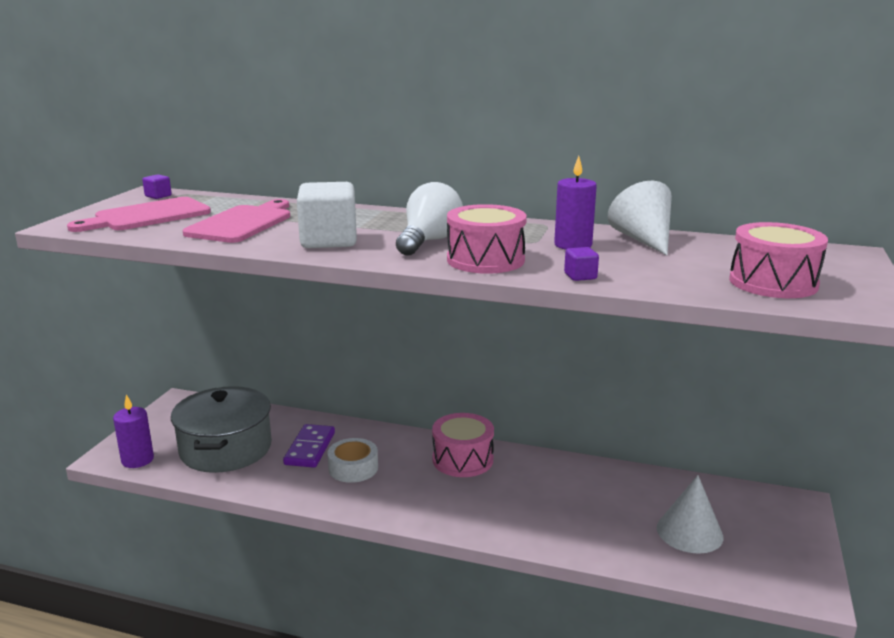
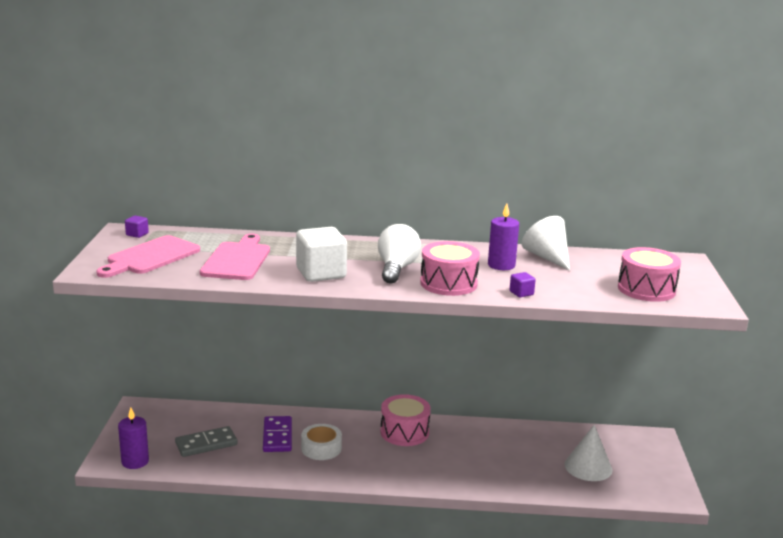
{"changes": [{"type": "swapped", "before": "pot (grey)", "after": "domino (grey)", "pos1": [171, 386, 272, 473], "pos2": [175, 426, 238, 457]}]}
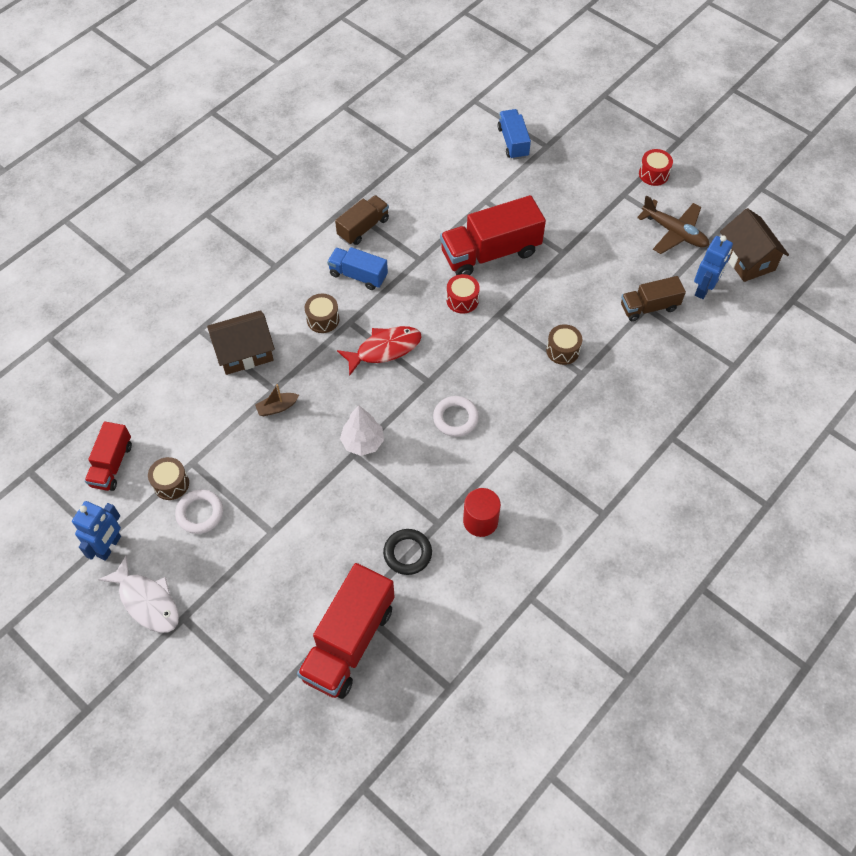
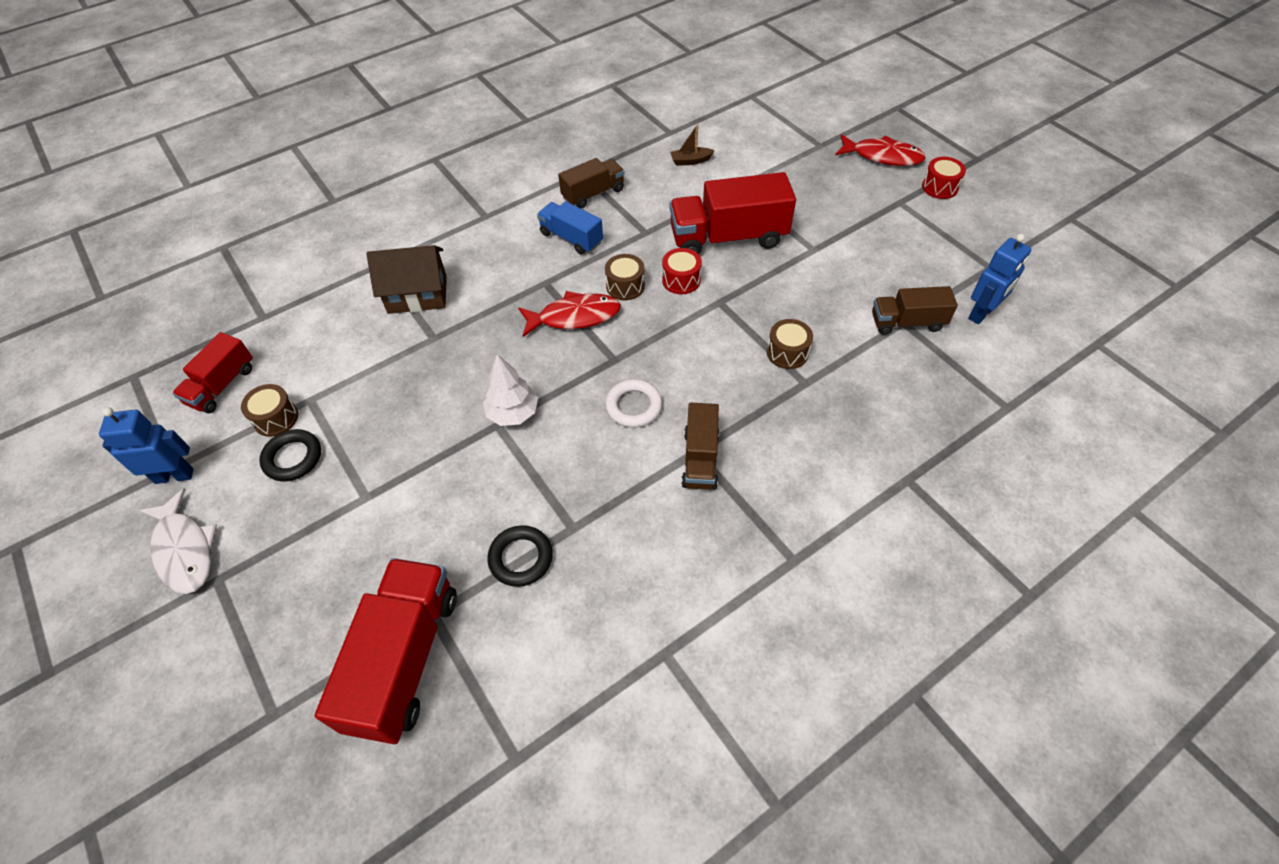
{"changes": [{"type": "rotated", "before": "robot (blue)", "pos1": [72, 501, 121, 561], "pos2": [99, 407, 194, 484], "turn": -135}, {"type": "repainted", "before": "ring (white)", "after": "ring (black)", "pos1": [175, 489, 223, 534], "pos2": [259, 429, 321, 481]}, {"type": "rotated", "before": "truck (red)", "pos1": [297, 563, 395, 699], "pos2": [315, 558, 457, 744], "turn": 150}, {"type": "shifted", "before": "drum (brown)", "pos1": [305, 294, 339, 333], "pos2": [605, 254, 645, 301]}, {"type": "shifted", "before": "boat (brown)", "pos1": [255, 384, 299, 416], "pos2": [670, 124, 715, 166]}, {"type": "new", "after": "truck (brown)", "pos2": [681, 403, 719, 490]}, {"type": "new", "after": "fish (red)", "pos2": [835, 134, 926, 166]}, {"type": "gone", "before": "cylinder (red)", "pos1": [463, 488, 501, 537]}, {"type": "gone", "before": "truck (blue)", "pos1": [497, 109, 531, 160]}, {"type": "gone", "before": "plane (brown)", "pos1": [637, 195, 709, 254]}, {"type": "gone", "before": "house (brown)", "pos1": [720, 208, 789, 282]}]}
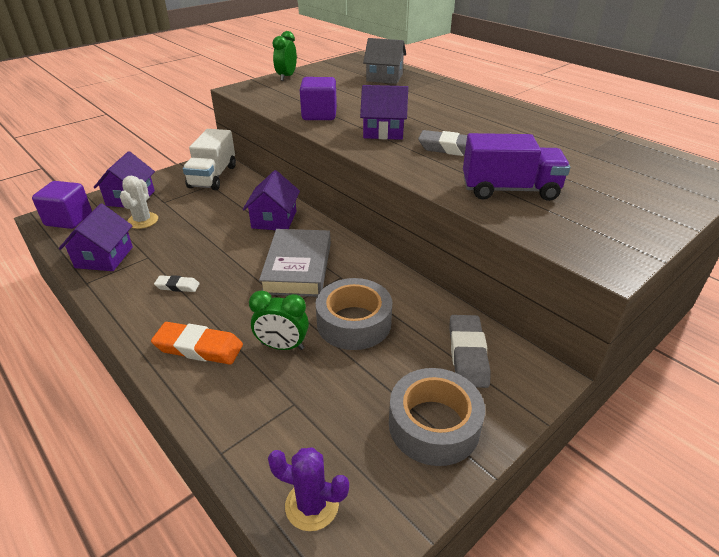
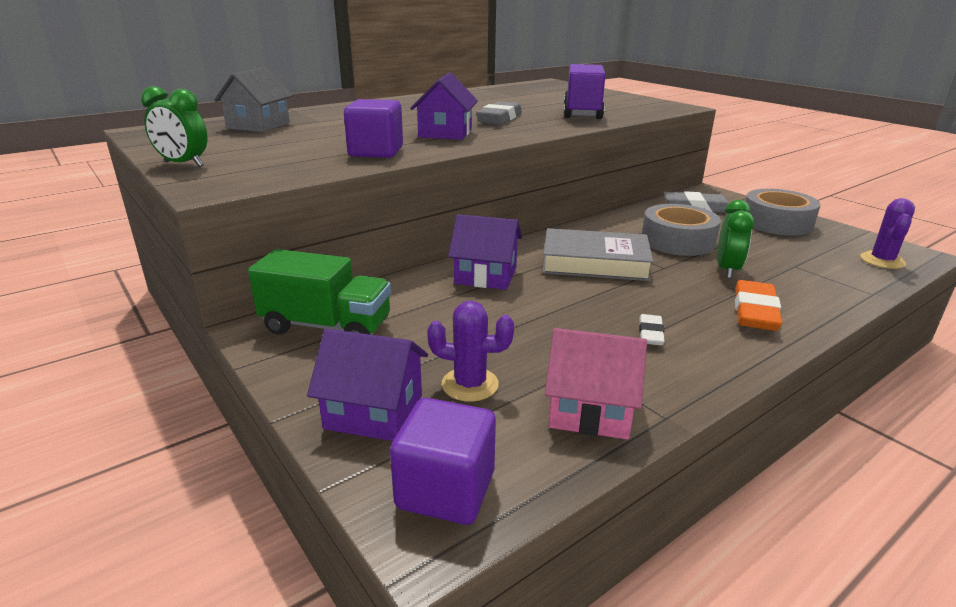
{"changes": [{"type": "repainted", "before": "truck (white)", "after": "truck (green)", "pos1": [183, 129, 236, 190], "pos2": [248, 249, 391, 335]}, {"type": "repainted", "before": "cactus (white)", "after": "cactus (purple)", "pos1": [120, 176, 158, 229], "pos2": [427, 301, 514, 402]}, {"type": "repainted", "before": "house (purple)", "after": "house (pink)", "pos1": [59, 203, 133, 271], "pos2": [545, 328, 647, 439]}]}
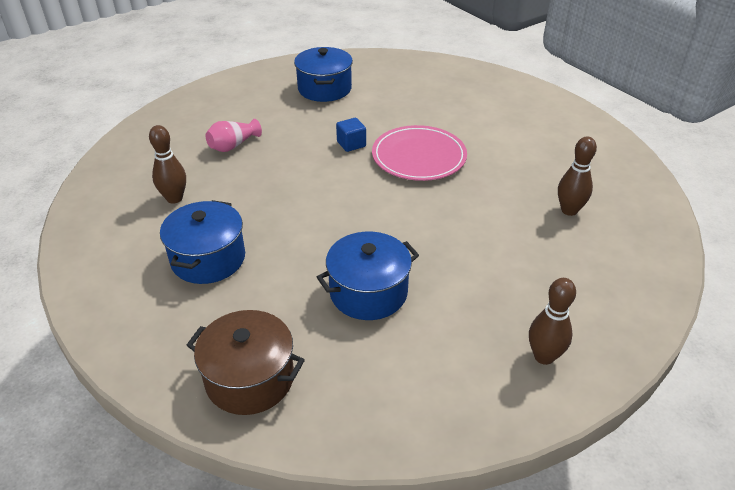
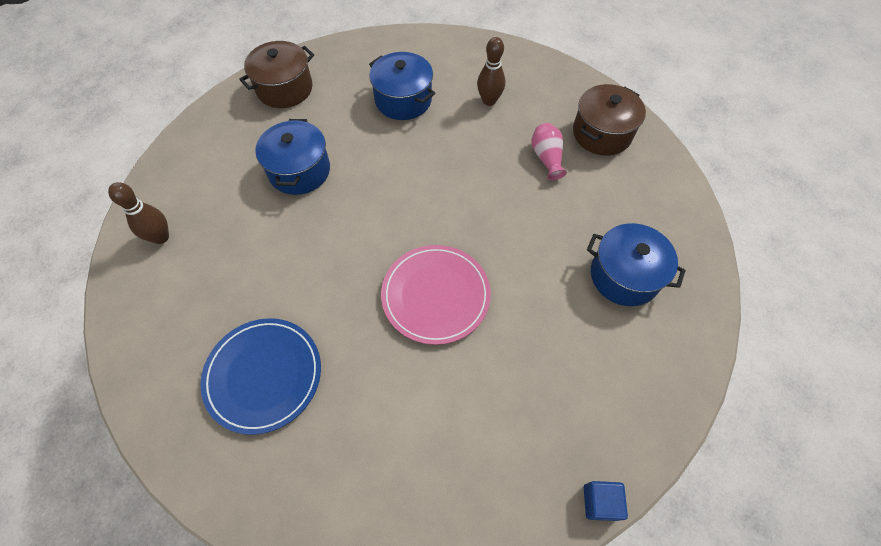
{"changes": [{"type": "swapped", "before": "bowling pin (brown)", "after": "plate (blue)", "pos1": [558, 136, 597, 216], "pos2": [200, 318, 321, 435]}, {"type": "new", "after": "pot (brown)", "pos2": [573, 84, 646, 156]}, {"type": "shifted", "before": "cube (blue)", "pos1": [336, 118, 366, 152], "pos2": [584, 481, 628, 521]}]}
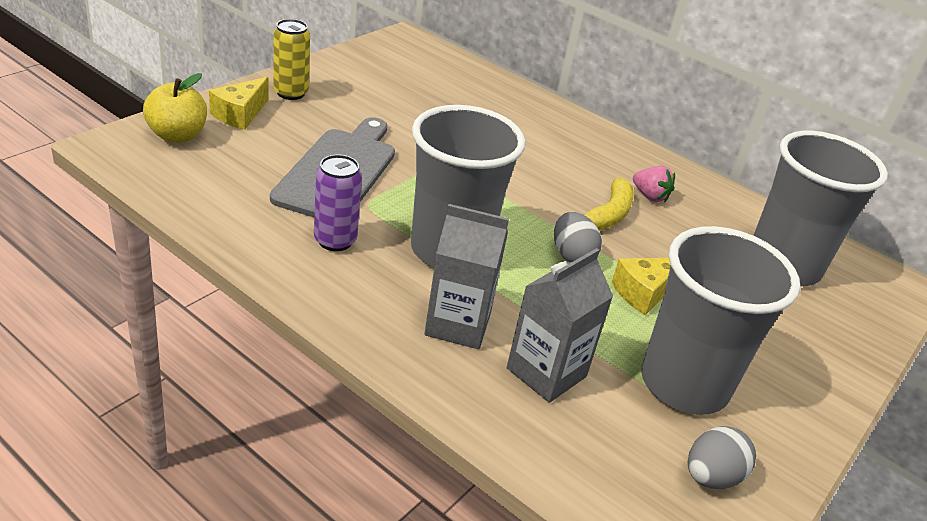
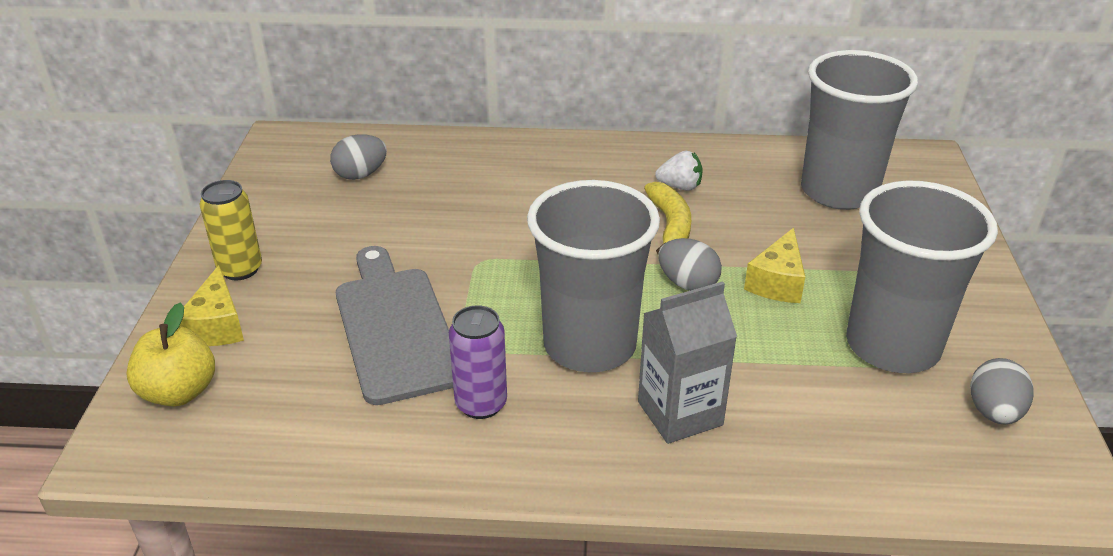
{"changes": [{"type": "new", "after": "egg (grey)", "pos2": [330, 134, 387, 180]}, {"type": "repainted", "before": "strawberry (pink)", "after": "strawberry (white)", "pos1": [633, 166, 675, 202], "pos2": [655, 151, 703, 191]}, {"type": "gone", "before": "carton (grey)", "pos1": [507, 248, 613, 403]}]}
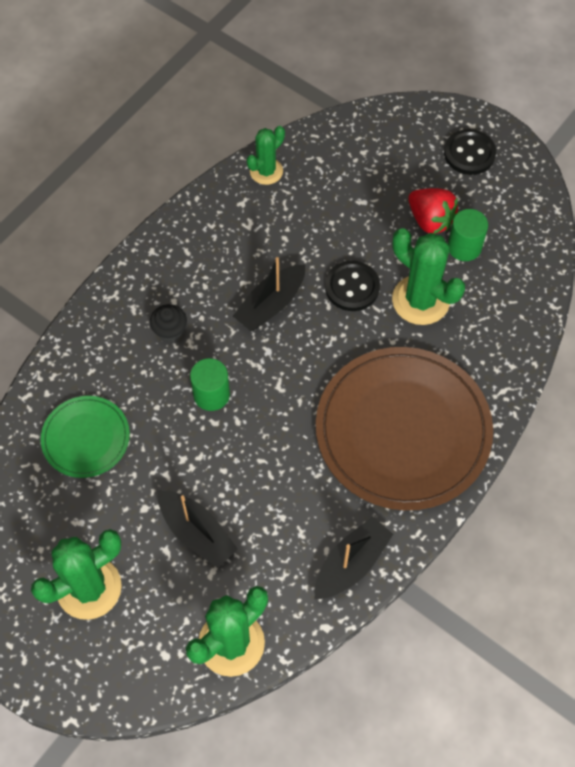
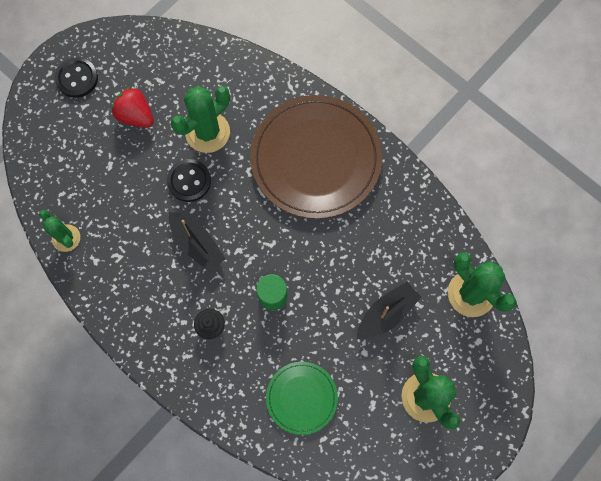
{"changes": [{"type": "rotated", "before": "strawberry (red)", "pos1": [408, 188, 458, 234], "pos2": [112, 87, 154, 128], "turn": -105}, {"type": "gone", "before": "boat (black)", "pos1": [314, 516, 393, 600]}, {"type": "gone", "before": "cylinder (green)", "pos1": [448, 209, 488, 261]}]}
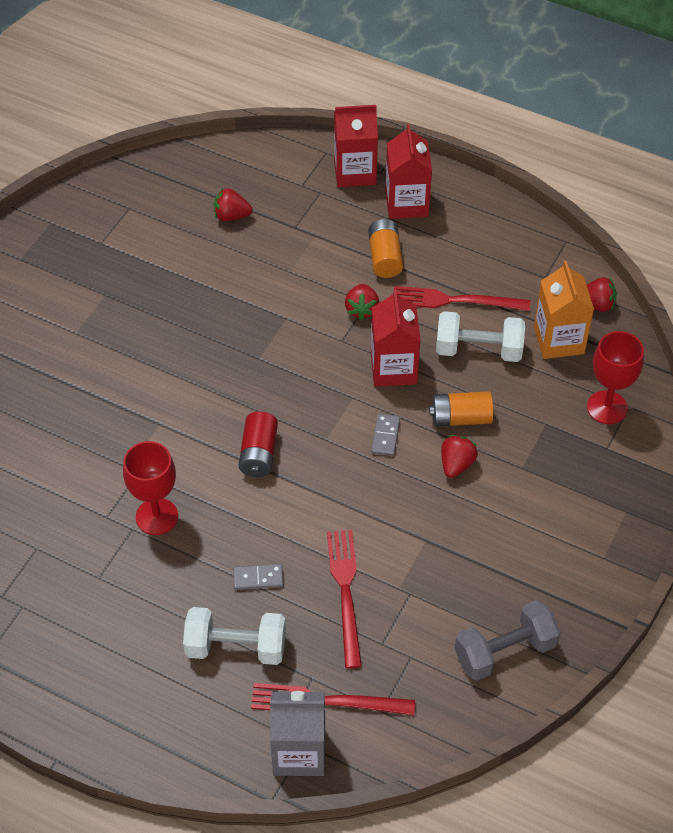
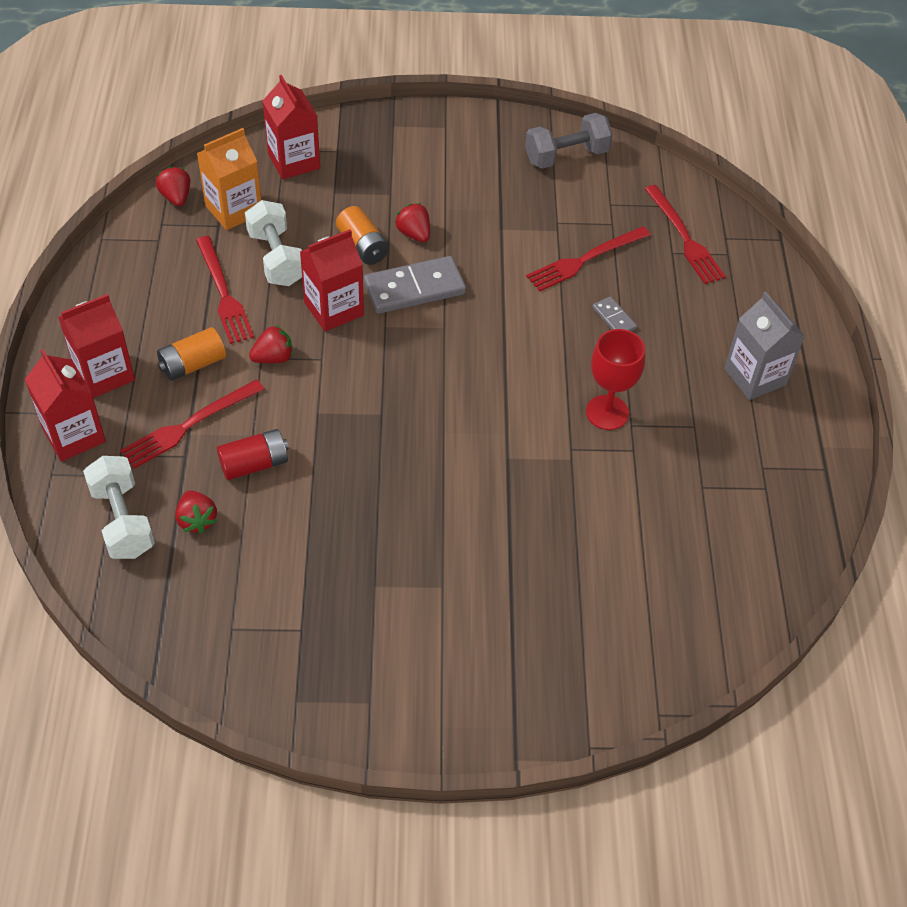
{"changes": [{"type": "shifted", "before": "dumbbell (white)", "pos1": [183, 607, 286, 665], "pos2": [83, 456, 155, 559]}, {"type": "new", "after": "fork (red)", "pos2": [120, 379, 265, 469]}, {"type": "shifted", "before": "battery (red)", "pos1": [239, 412, 278, 477], "pos2": [217, 429, 289, 480]}, {"type": "swapped", "before": "goblet (red)", "after": "carton (red)", "pos1": [587, 331, 644, 424], "pos2": [263, 75, 320, 179]}, {"type": "scaled", "before": "domino (grey)", "pos1": [371, 414, 400, 456], "pos2": [364, 256, 466, 314], "scale": 2.06}, {"type": "rotated", "before": "strawberry (red)", "pos1": [441, 435, 478, 478], "pos2": [395, 203, 430, 242], "turn": 60}, {"type": "rotated", "before": "dumbbell (grey)", "pos1": [455, 600, 560, 681], "pos2": [525, 113, 613, 169], "turn": -60}, {"type": "shifted", "before": "carton (grey)", "pos1": [270, 691, 325, 776], "pos2": [724, 292, 805, 400]}]}
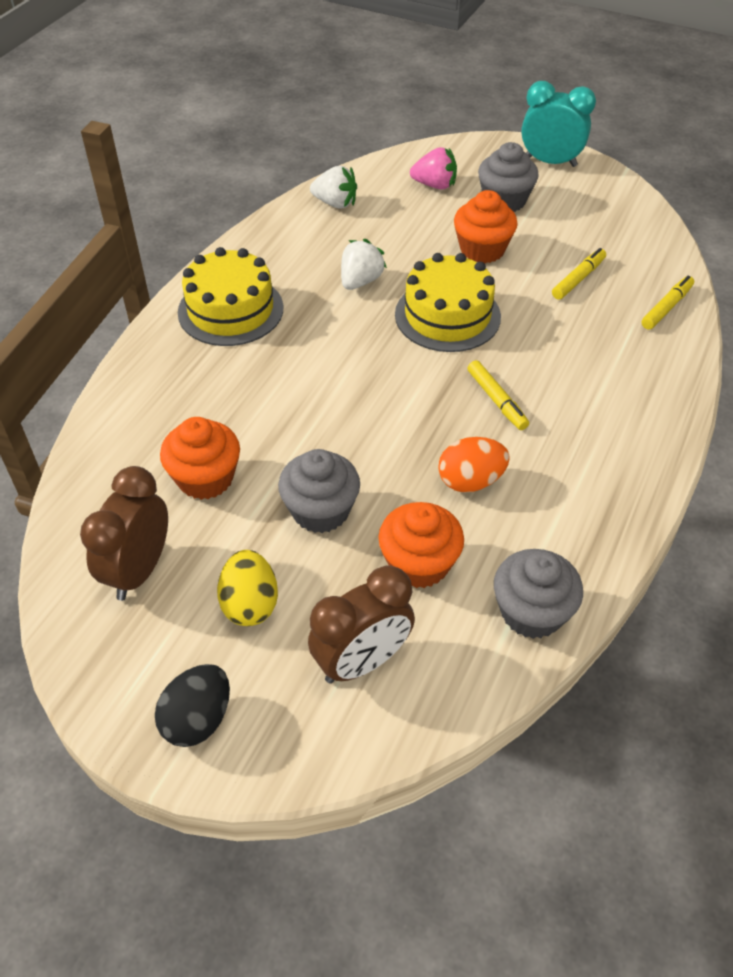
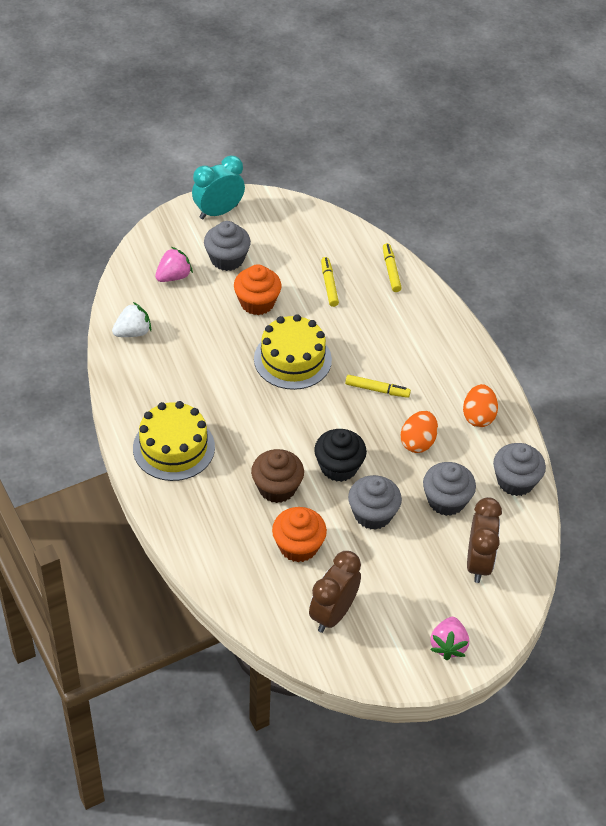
{"changes": [{"type": "new", "after": "cupcake (brown)", "pos2": [251, 449, 304, 503]}, {"type": "rotated", "before": "clock (brown)", "pos1": [80, 466, 168, 601], "pos2": [309, 551, 361, 633], "turn": 60}, {"type": "new", "after": "cupcake (black)", "pos2": [314, 429, 367, 482]}, {"type": "repainted", "before": "cupcake (orange)", "after": "cupcake (grey)", "pos1": [378, 502, 464, 588], "pos2": [423, 462, 476, 516]}, {"type": "swapped", "before": "egg (black)", "after": "strawberry (pink)", "pos1": [155, 664, 230, 747], "pos2": [430, 617, 469, 660]}, {"type": "new", "after": "egg (orange)", "pos2": [463, 384, 498, 427]}, {"type": "gone", "before": "egg (yellow)", "pos1": [217, 550, 278, 626]}, {"type": "gone", "before": "strawberry (white)", "pos1": [341, 239, 387, 290]}]}
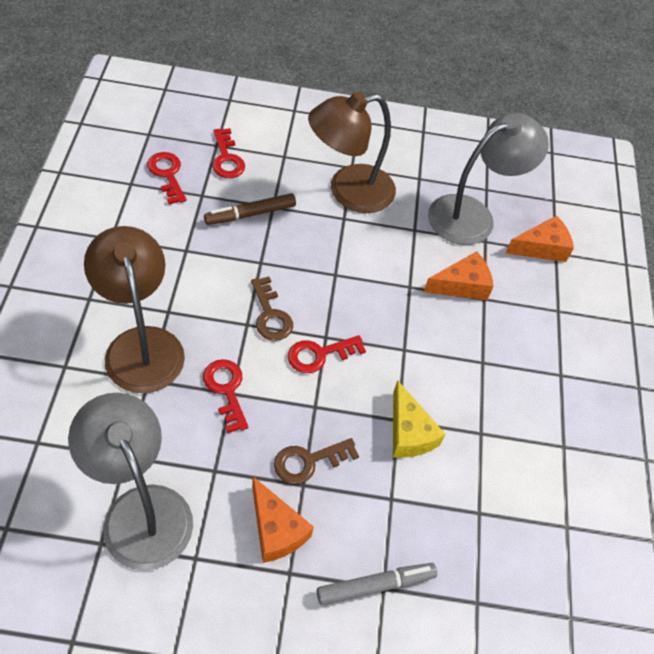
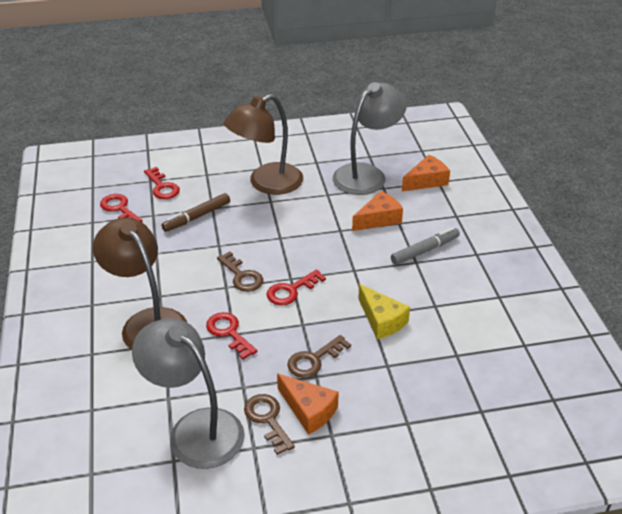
{"changes": [{"type": "new", "after": "key (brown)", "pos2": [244, 394, 295, 455]}, {"type": "shifted", "before": "marker (grey)", "pos1": [317, 563, 437, 605], "pos2": [391, 227, 460, 265]}]}
